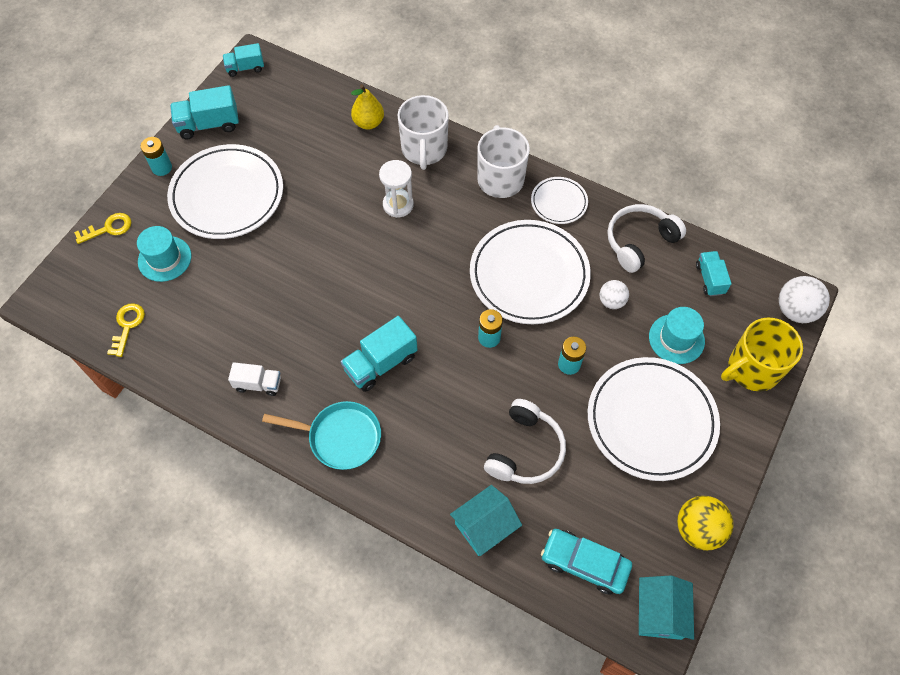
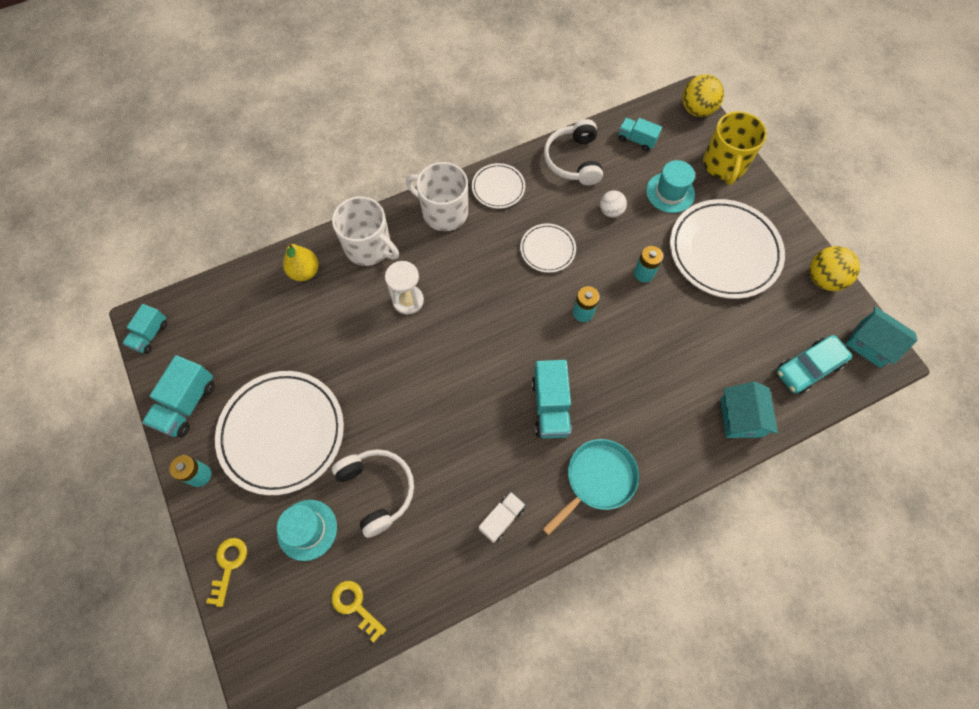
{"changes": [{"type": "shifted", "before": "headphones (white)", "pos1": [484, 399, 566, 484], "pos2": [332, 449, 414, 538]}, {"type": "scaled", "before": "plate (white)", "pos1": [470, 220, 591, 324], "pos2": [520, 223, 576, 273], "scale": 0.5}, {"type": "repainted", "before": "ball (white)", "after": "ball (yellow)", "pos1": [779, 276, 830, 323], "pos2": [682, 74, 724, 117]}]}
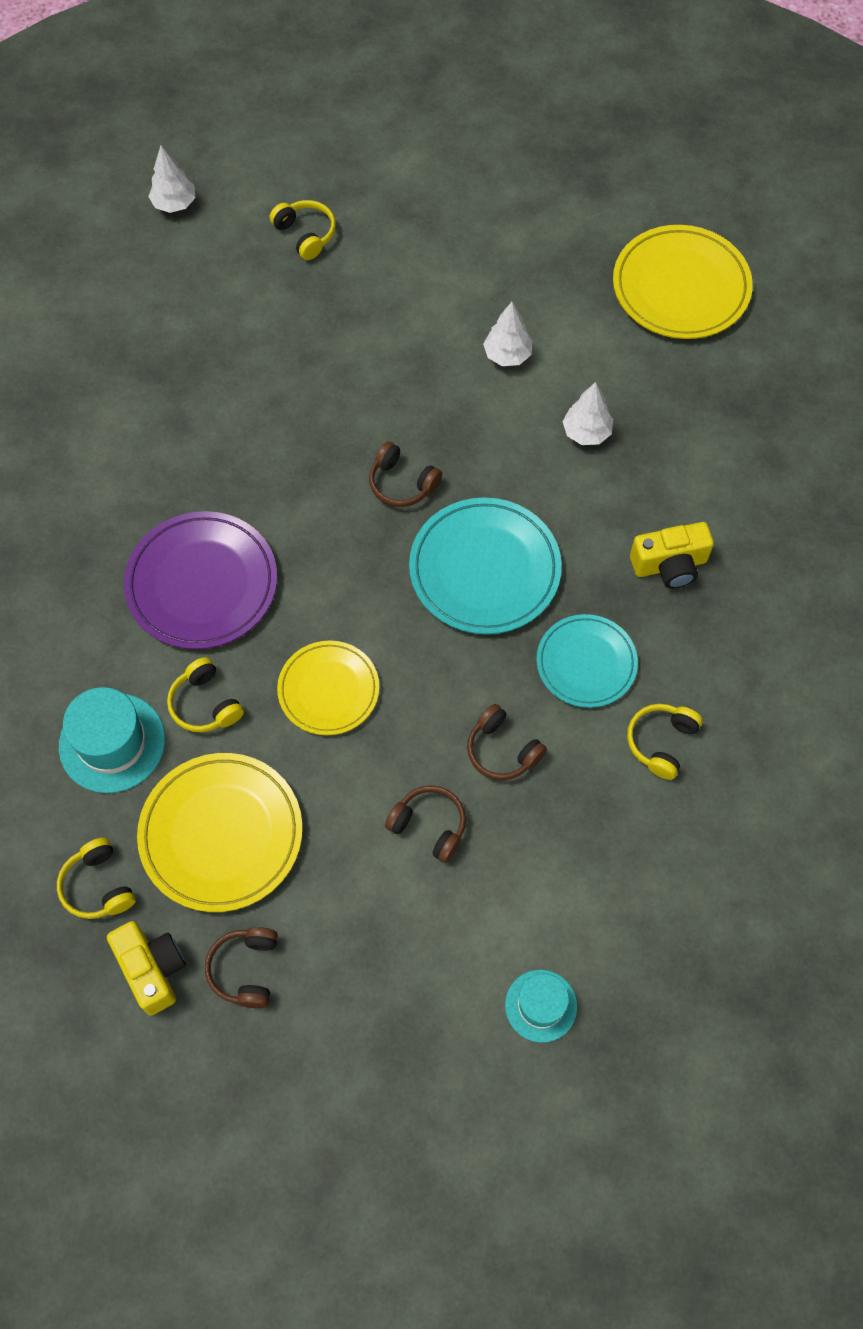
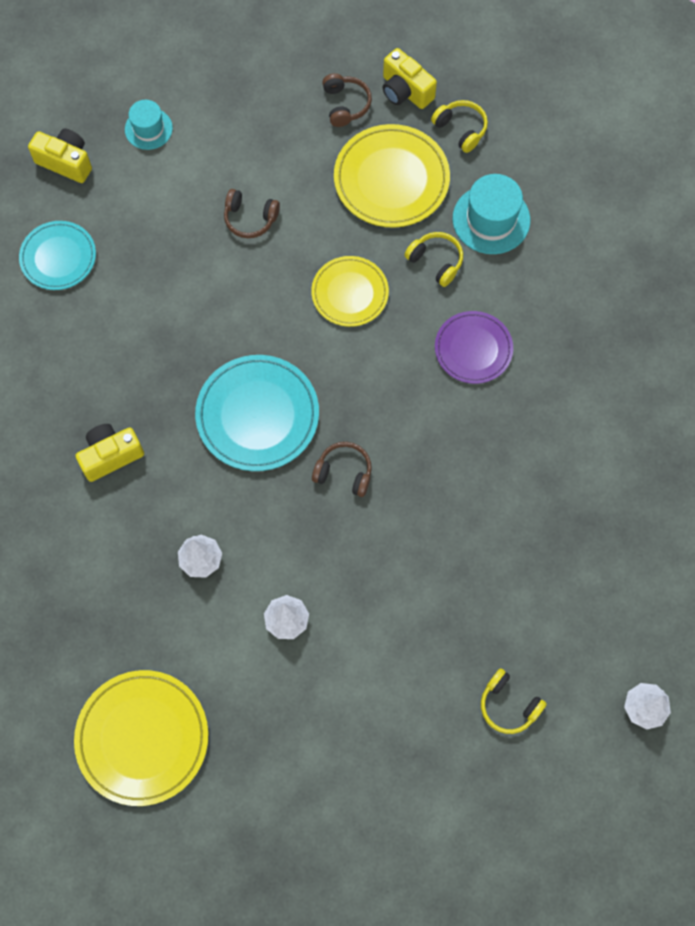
{"changes": [{"type": "shifted", "before": "plate (turquoise)", "pos1": [536, 614, 638, 708], "pos2": [19, 221, 96, 290]}, {"type": "new", "after": "camera (yellow)", "pos2": [28, 129, 92, 183]}, {"type": "scaled", "before": "plate (purple)", "pos1": [124, 511, 277, 649], "pos2": [435, 311, 513, 384], "scale": 0.65}, {"type": "gone", "before": "headphones (brown)", "pos1": [467, 704, 547, 780]}, {"type": "gone", "before": "headphones (yellow)", "pos1": [627, 704, 703, 780]}]}
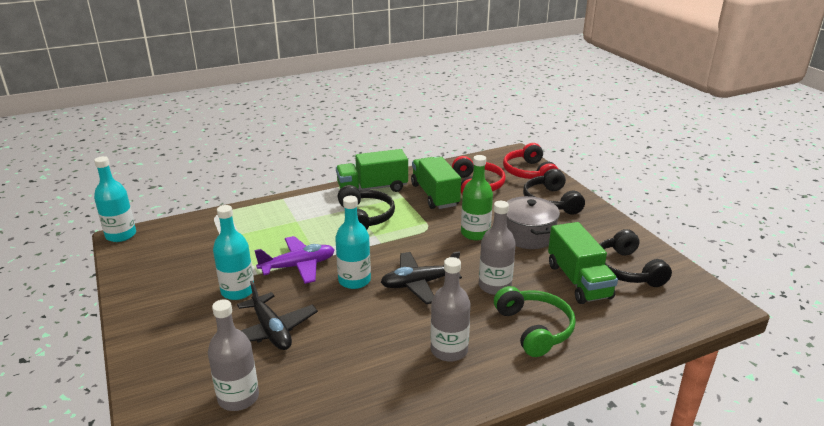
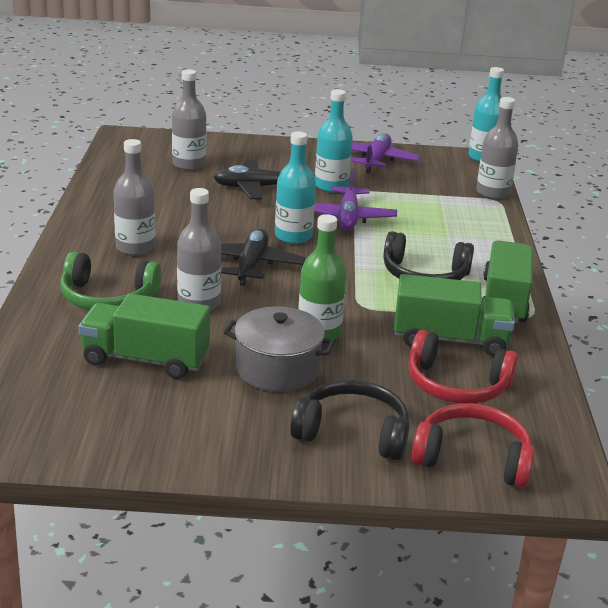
{"changes": [{"type": "new", "after": "plane (purple)", "pos2": [351, 133, 421, 173]}, {"type": "new", "after": "bottle (grey)", "pos2": [476, 97, 518, 199]}, {"type": "gone", "before": "headphones (black)", "pos1": [600, 229, 672, 287]}]}
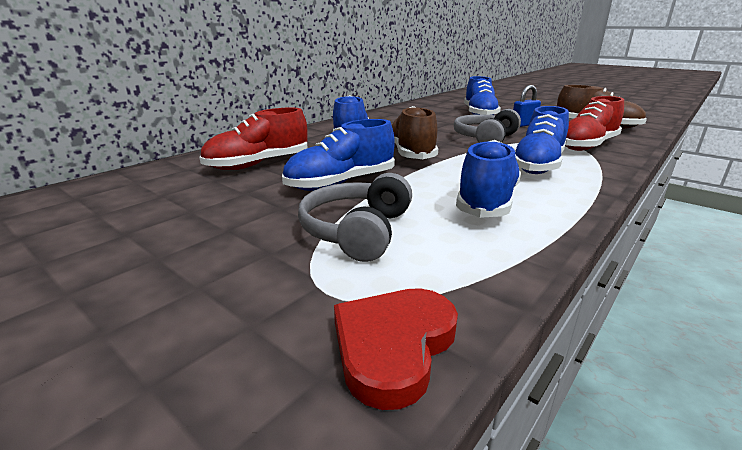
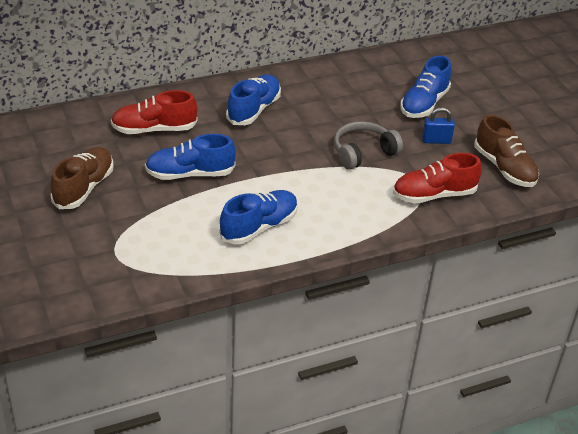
{"changes": [{"type": "shifted", "before": "shoe (brown)", "pos1": [392, 106, 438, 159], "pos2": [51, 147, 114, 209]}, {"type": "gone", "before": "headphones (grey)", "pos1": [298, 173, 412, 262]}, {"type": "gone", "before": "heart (red)", "pos1": [334, 288, 458, 410]}, {"type": "gone", "before": "shoe (blue)", "pos1": [515, 106, 569, 174]}]}
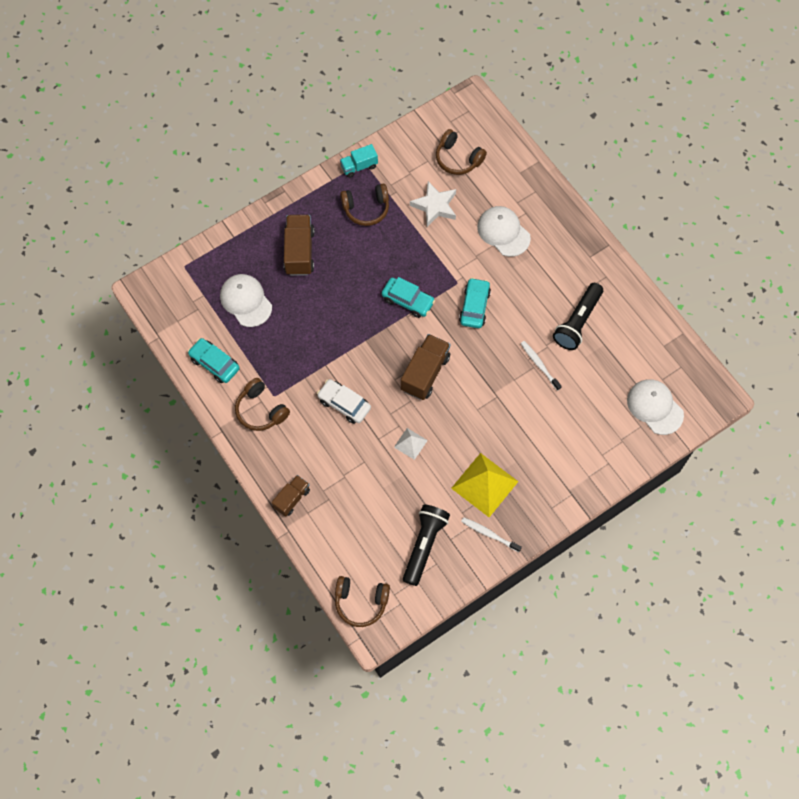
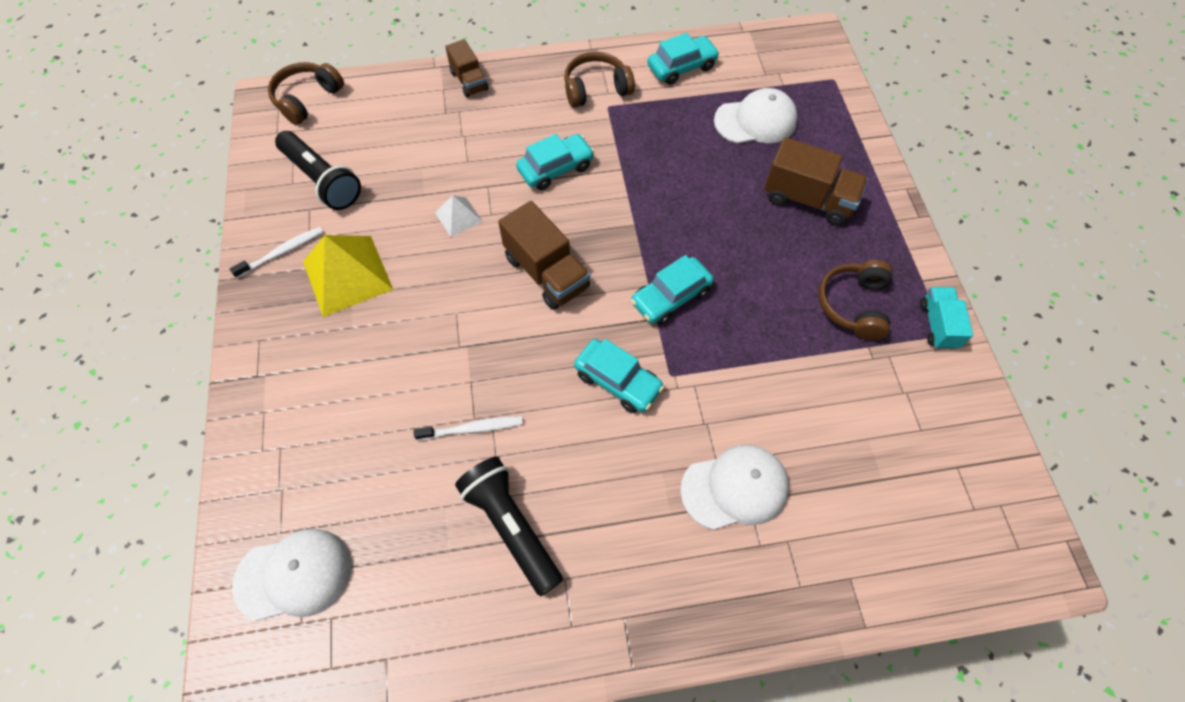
{"changes": [{"type": "repainted", "before": "car (white)", "after": "car (turquoise)", "pos1": [317, 379, 371, 424], "pos2": [516, 134, 595, 190]}, {"type": "gone", "before": "star (white)", "pos1": [410, 181, 456, 227]}, {"type": "gone", "before": "headphones (brown)", "pos1": [436, 129, 487, 175]}]}
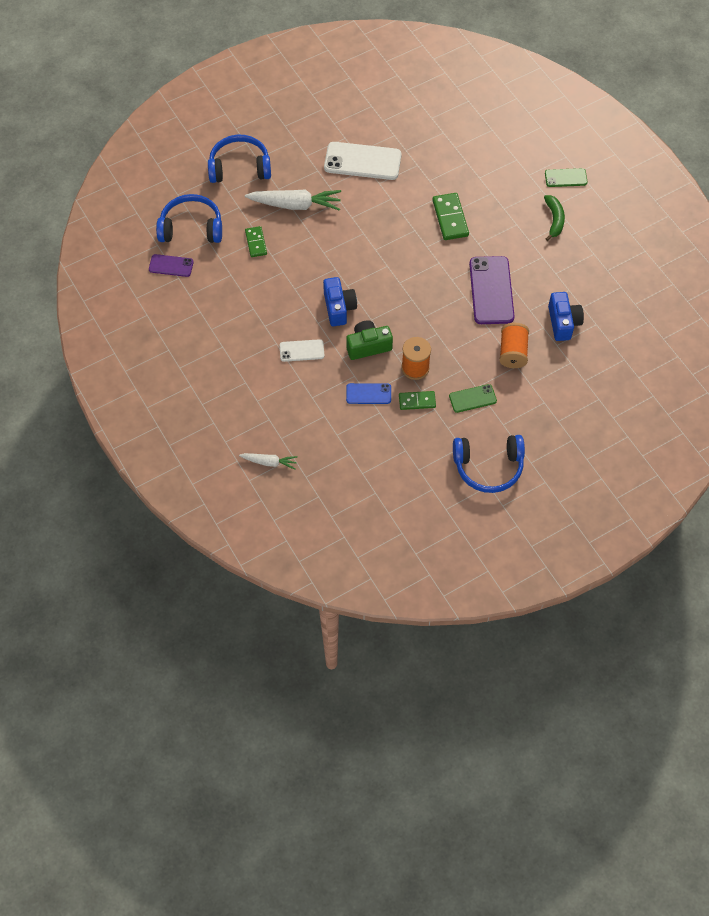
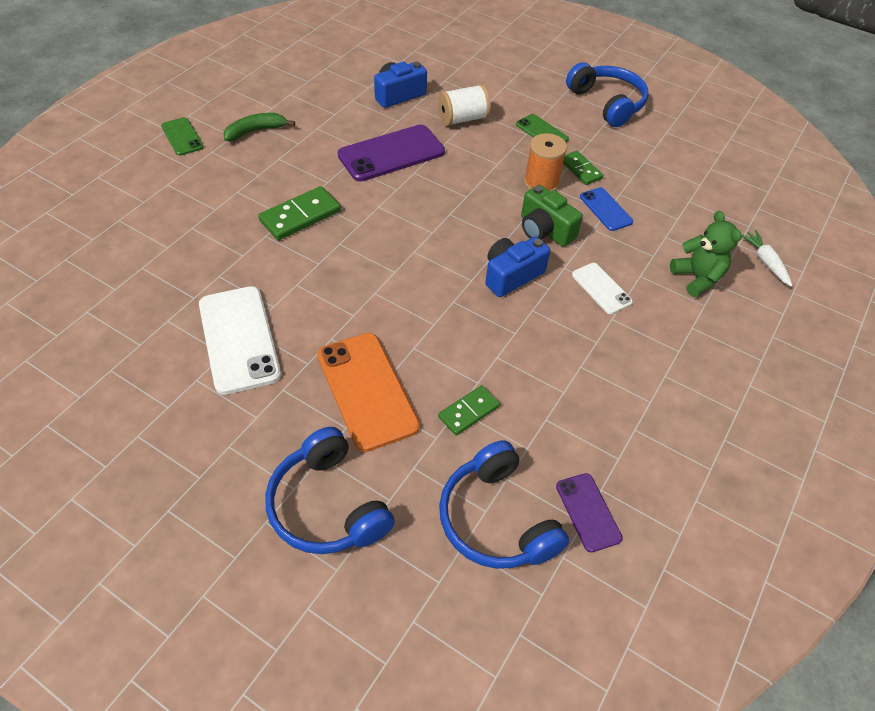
{"changes": [{"type": "swapped", "before": "carrot (white)", "after": "phone (orange)", "pos1": [245, 189, 341, 211], "pos2": [317, 333, 420, 452]}, {"type": "repainted", "before": "spool (orange)", "after": "spool (white)", "pos1": [499, 323, 529, 368], "pos2": [438, 84, 491, 126]}, {"type": "new", "after": "teddy bear (green)", "pos2": [670, 211, 741, 297]}]}
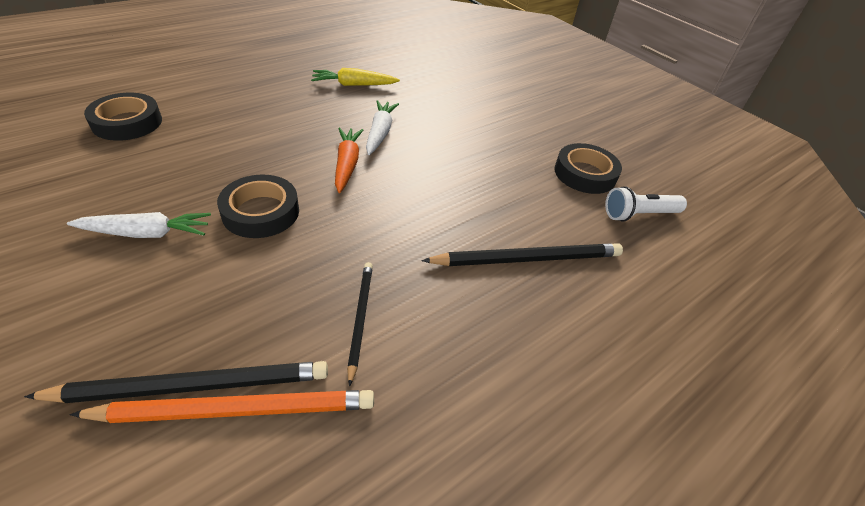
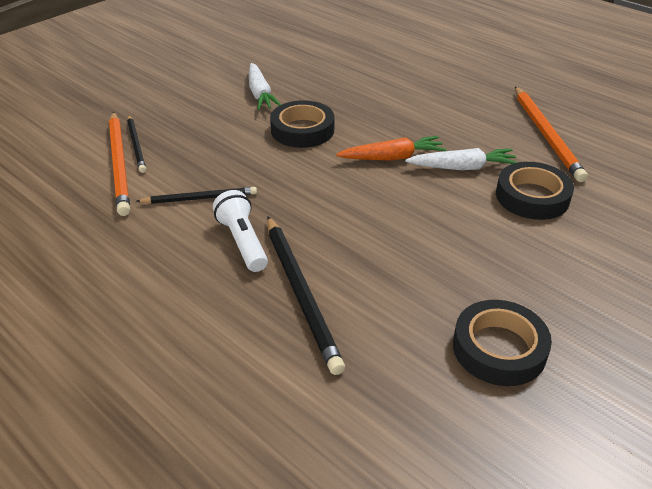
{"changes": [{"type": "scaled", "before": "pencil (black)", "pos1": [24, 361, 328, 403], "pos2": [127, 115, 146, 173], "scale": 0.61}, {"type": "shifted", "before": "flashlight (white)", "pos1": [605, 186, 687, 222], "pos2": [213, 190, 268, 272]}, {"type": "shifted", "before": "tape (black)", "pos1": [84, 93, 162, 141], "pos2": [496, 162, 574, 220]}, {"type": "swapped", "before": "carrot (yellow)", "after": "pencil (orange)", "pos1": [311, 68, 400, 86], "pos2": [515, 87, 588, 182]}]}
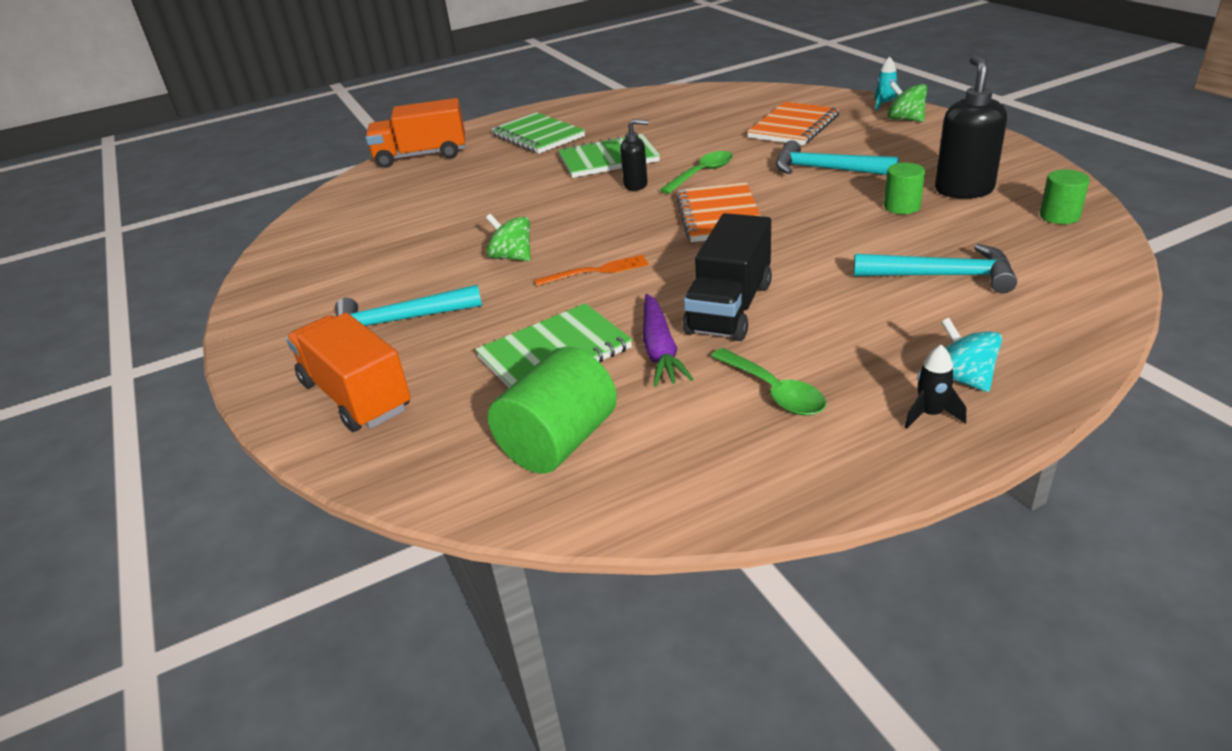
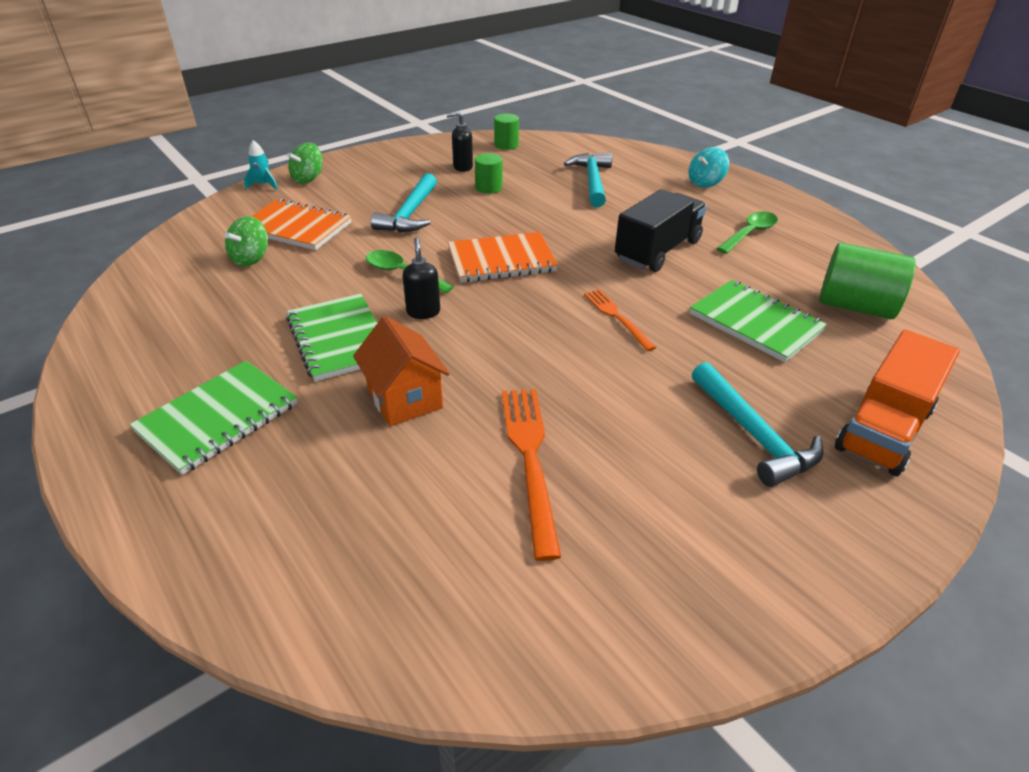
{"changes": [{"type": "shifted", "before": "spinning top (green)", "pos1": [486, 214, 531, 261], "pos2": [225, 216, 268, 267]}, {"type": "new", "after": "house (orange)", "pos2": [353, 316, 450, 426]}, {"type": "scaled", "before": "soap dispenser (black)", "pos1": [935, 55, 1007, 199], "pos2": [446, 111, 473, 172], "scale": 0.58}, {"type": "new", "after": "fork (orange)", "pos2": [502, 389, 561, 561]}, {"type": "rotated", "before": "truck (black)", "pos1": [683, 213, 772, 341], "pos2": [615, 189, 707, 272], "turn": -60}, {"type": "gone", "before": "truck (orange)", "pos1": [366, 98, 465, 168]}, {"type": "gone", "before": "carrot (purple)", "pos1": [643, 294, 694, 387]}, {"type": "gone", "before": "rocket (black)", "pos1": [905, 345, 966, 429]}]}
